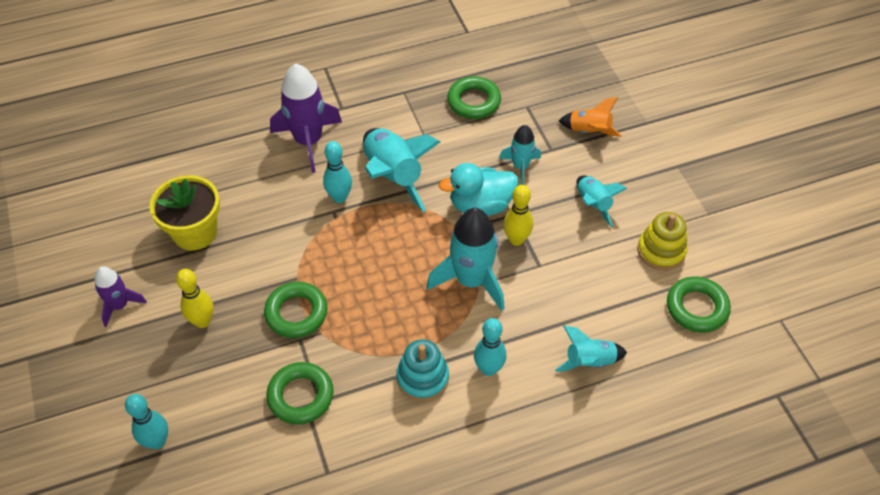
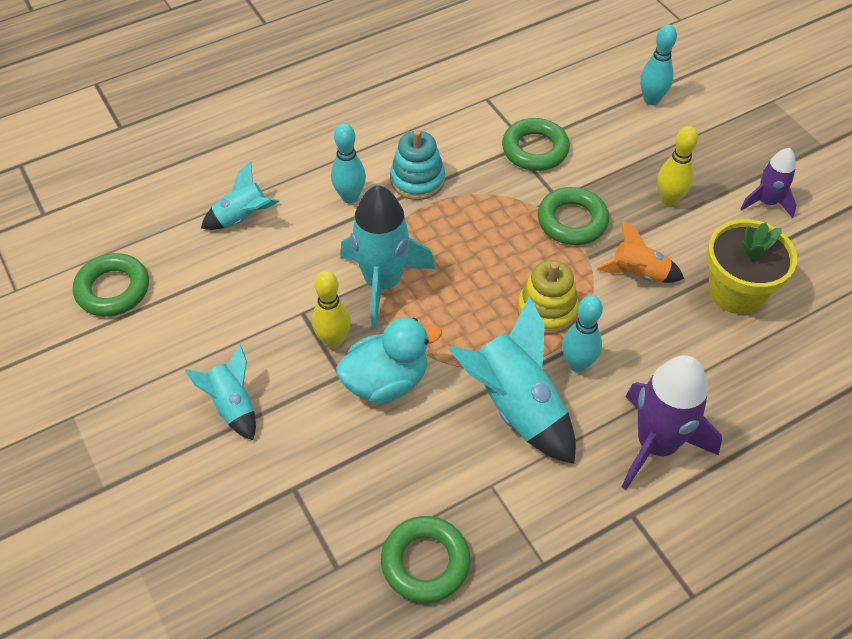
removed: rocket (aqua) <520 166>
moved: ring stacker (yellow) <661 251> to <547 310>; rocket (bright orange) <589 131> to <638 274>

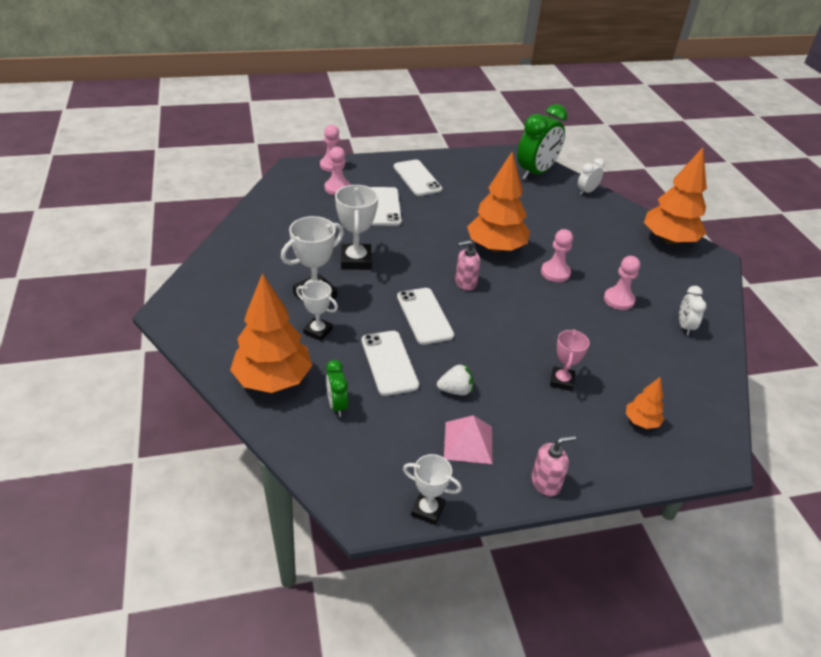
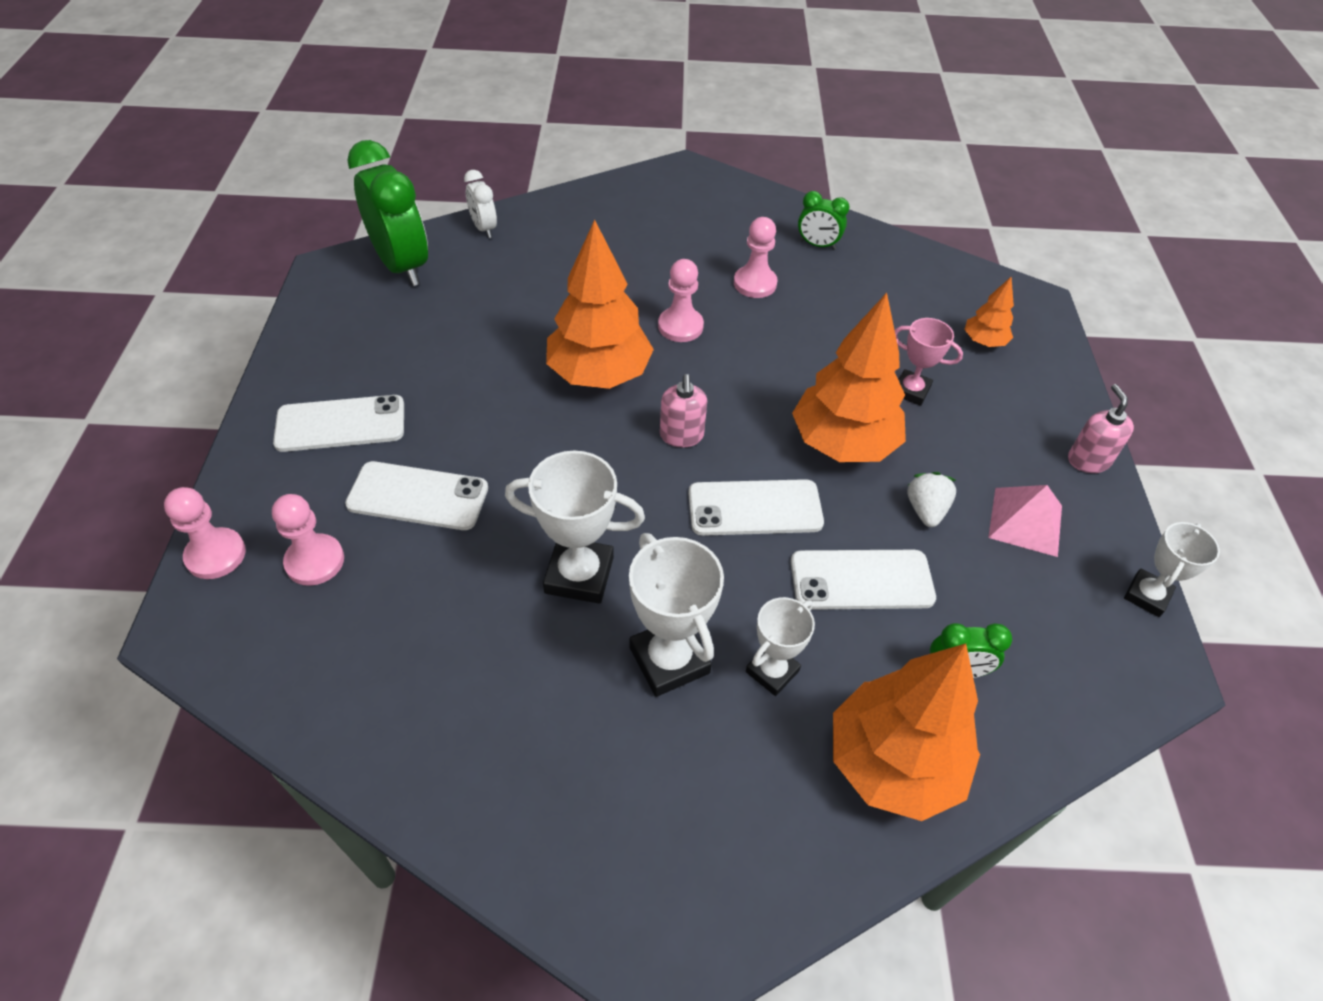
moved: fir tree (bright orange) <668 240> to <843 444>
recoloured: clock (pure white) <684 326> to clock (emerald) <817 245>

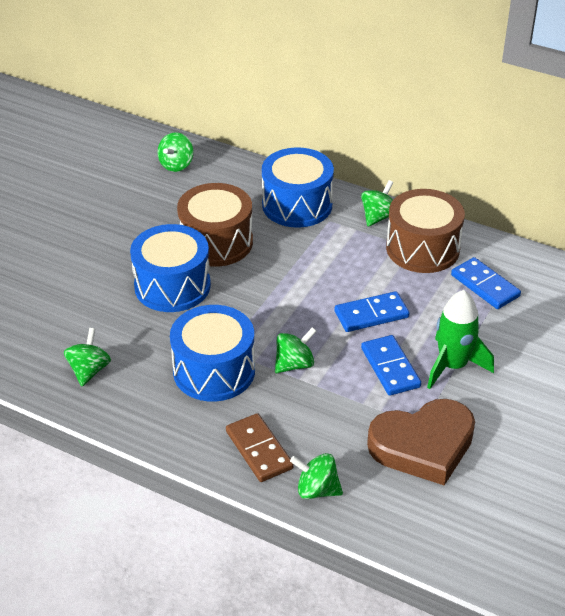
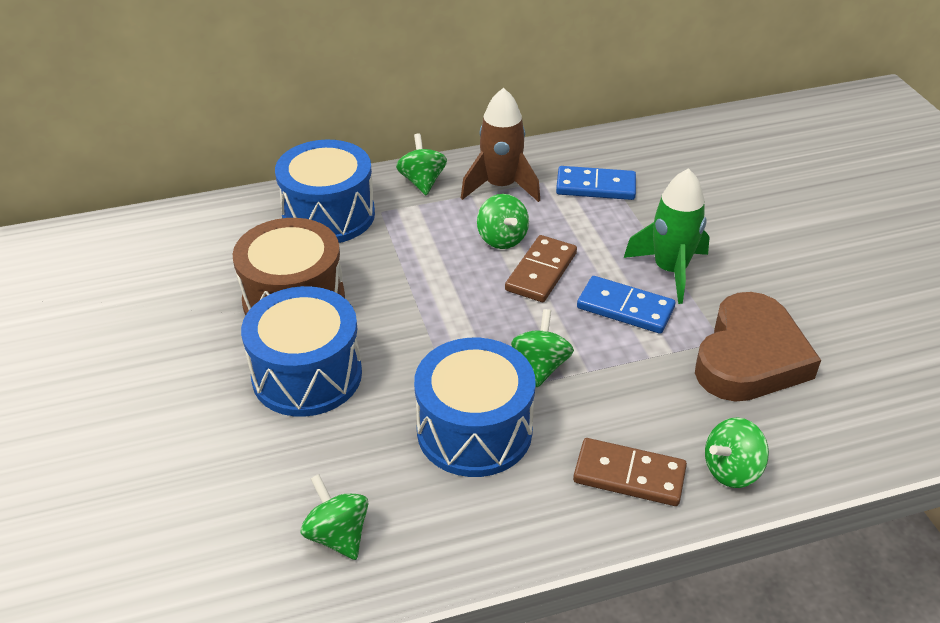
moved: spinning top (emerald) <176 165> to <502 239>
replaced: snare drum (russet) <422 248> to rocket (russet) <500 186>
recoloured: domino (cobalt) <371 314> to domino (russet) <541 272>

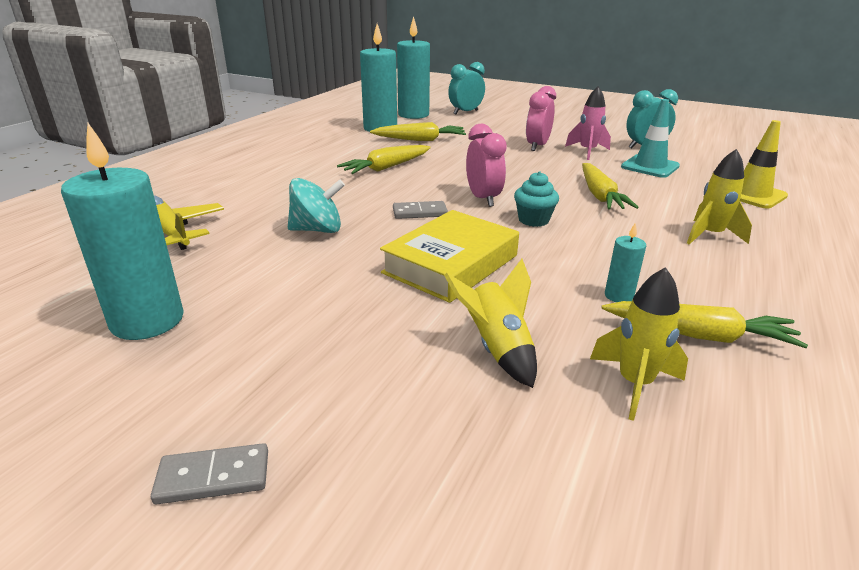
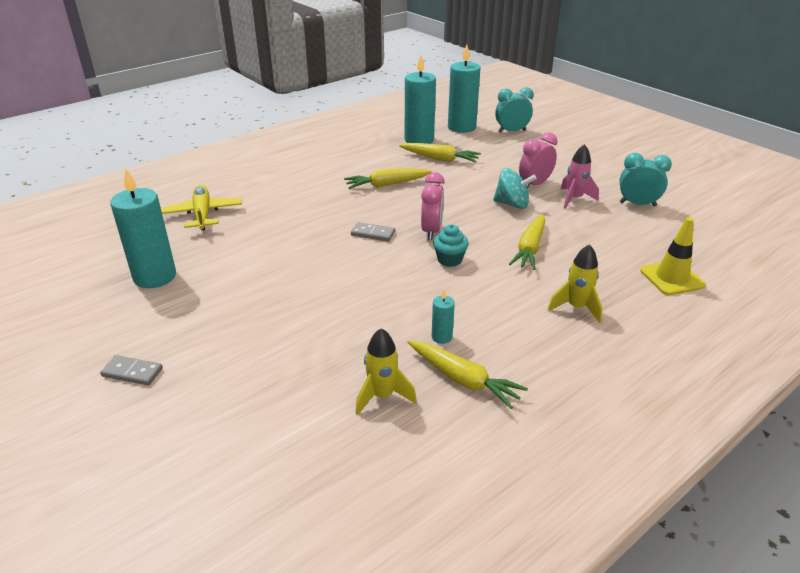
removed: hardback (yellow) <451 264>; rocket (yellow) <497 349>; traffic cone (aqua) <650 166>
moved: spinning top (aqua) <317 230> to <512 204>

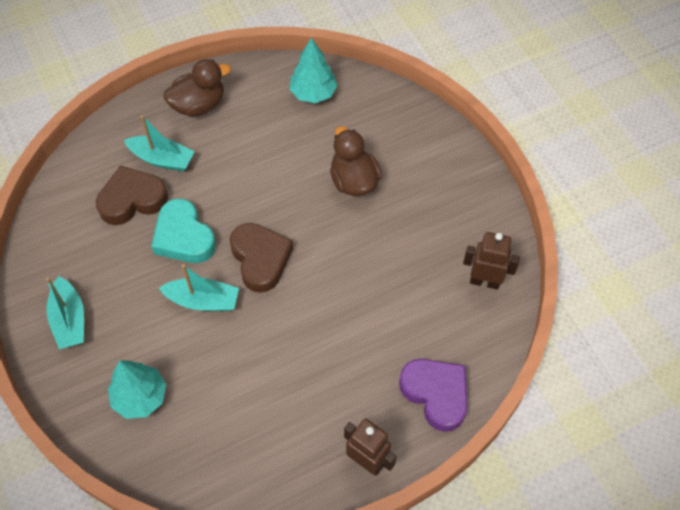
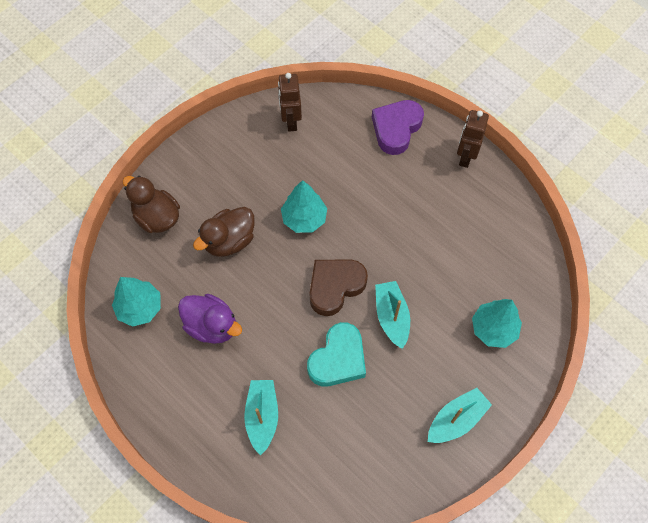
removed: heart (russet) <132 200>
added: rubber duck (violet) <212 326>; fir tree (aqua) <304 218>
moved: rubber duck (russet) <199 105> to <157 217>

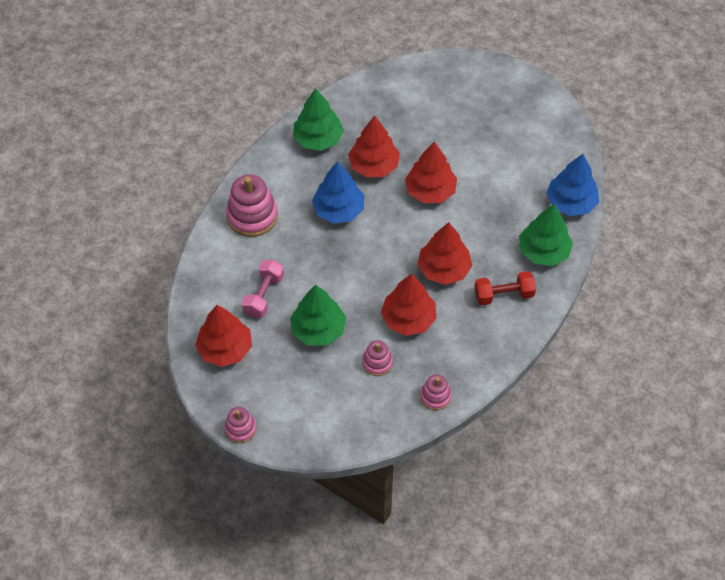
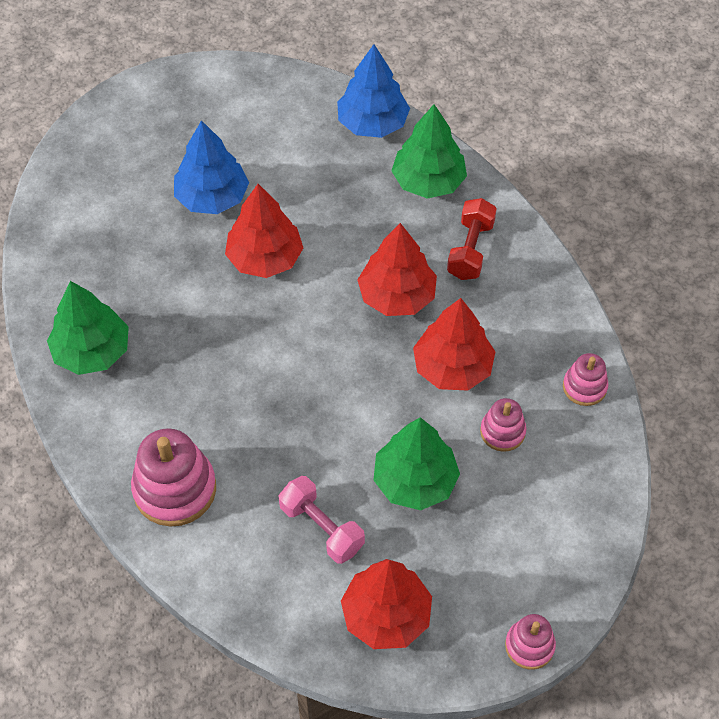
removed: fir tree (crimson) <374 166>
moved: fir tree (cobalt) <338 210> to <212 197>

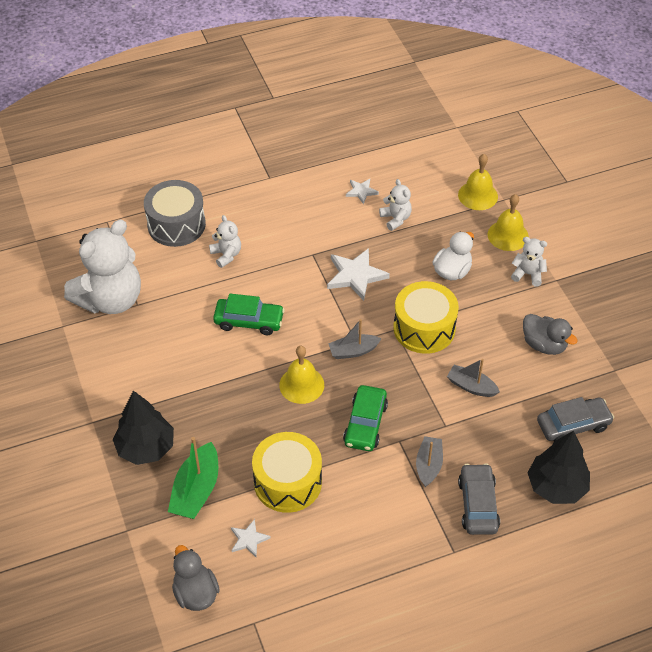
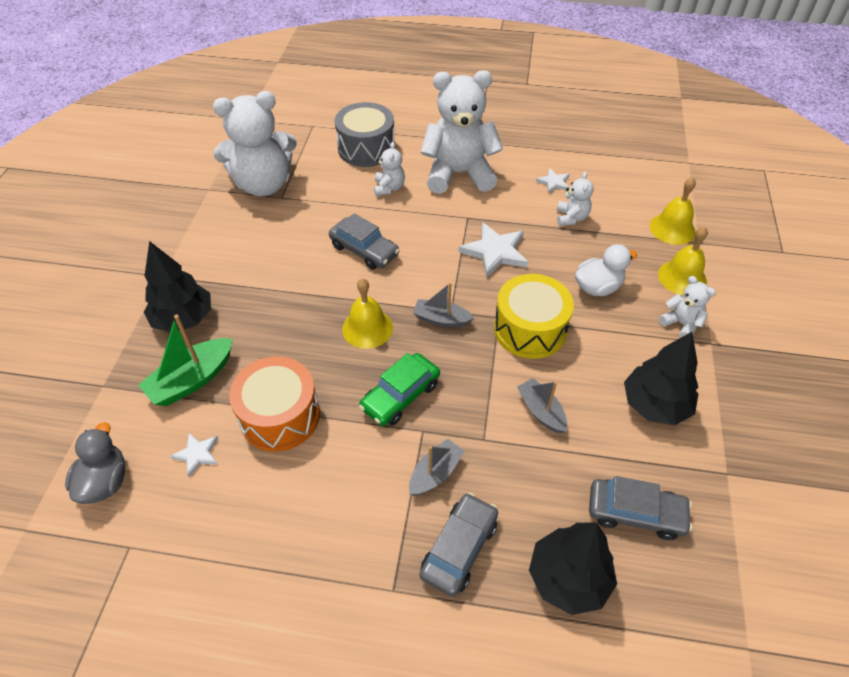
added: teddy bear (pure white) <459 174>
replaced: rubber duck (grey) <544 345> to fir tree (black) <655 405>
recoloured: snare drum (yellow) <287 482> to snare drum (bright orange) <280 416>; automobile (emerald) <249 321> to automobile (grey) <364 250>

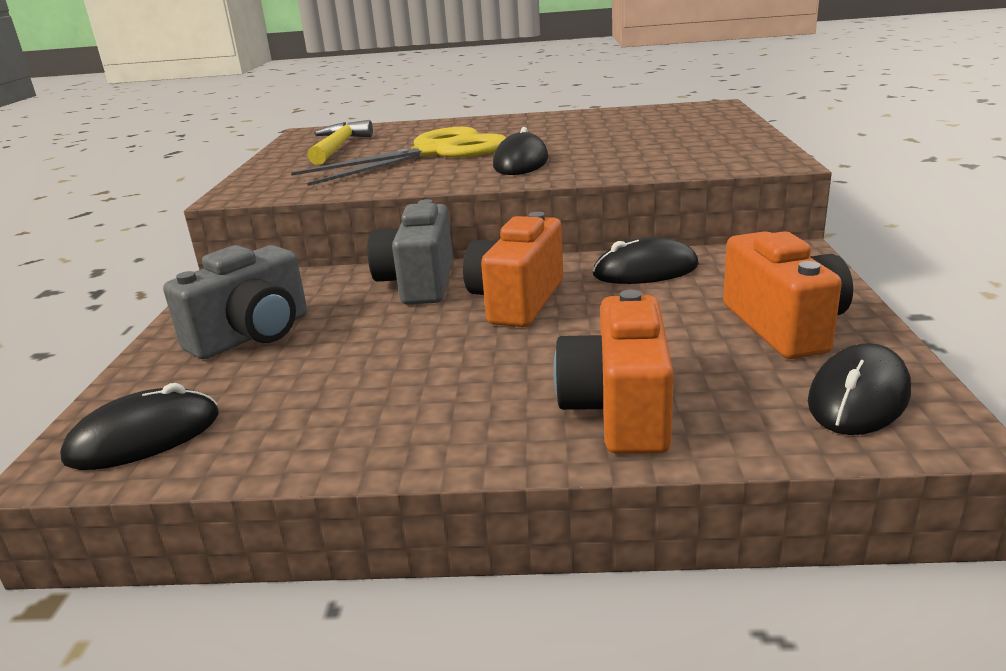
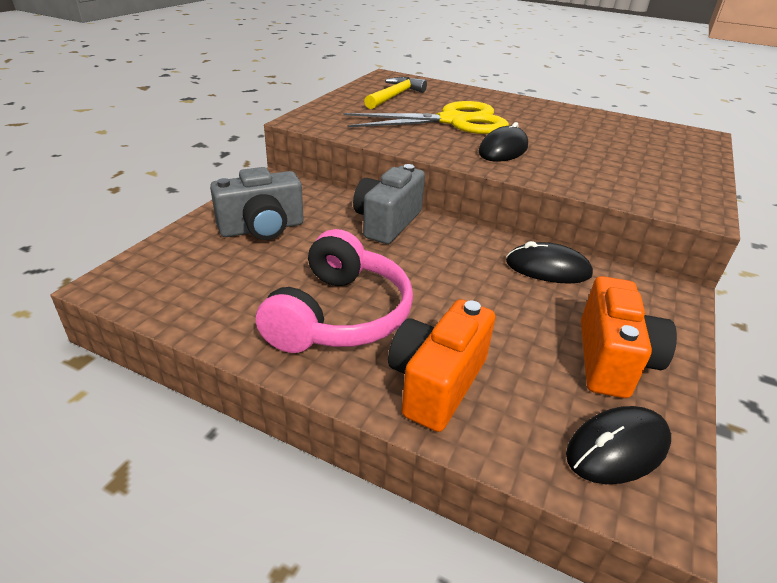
removed: computer mouse (black) <144 437>; camera (bright orange) <517 301>
added: headset (rose-pink) <339 315>

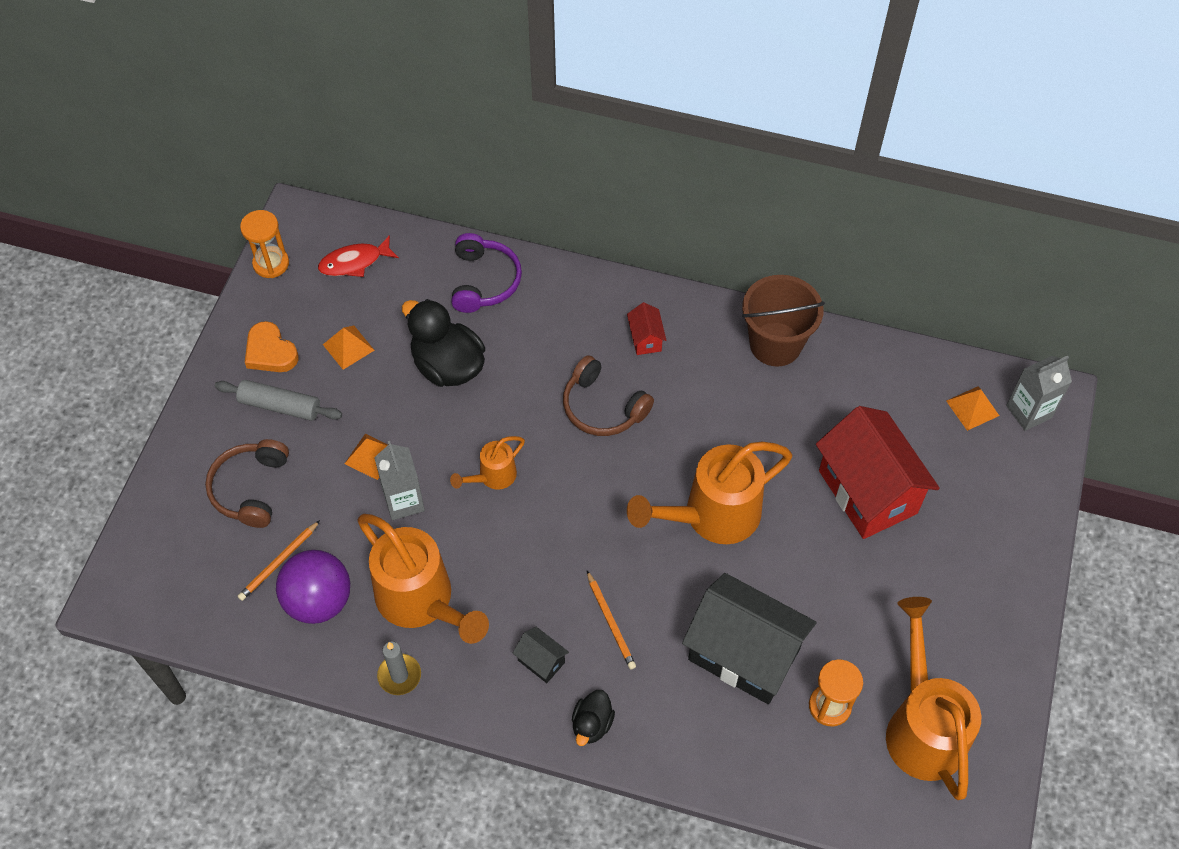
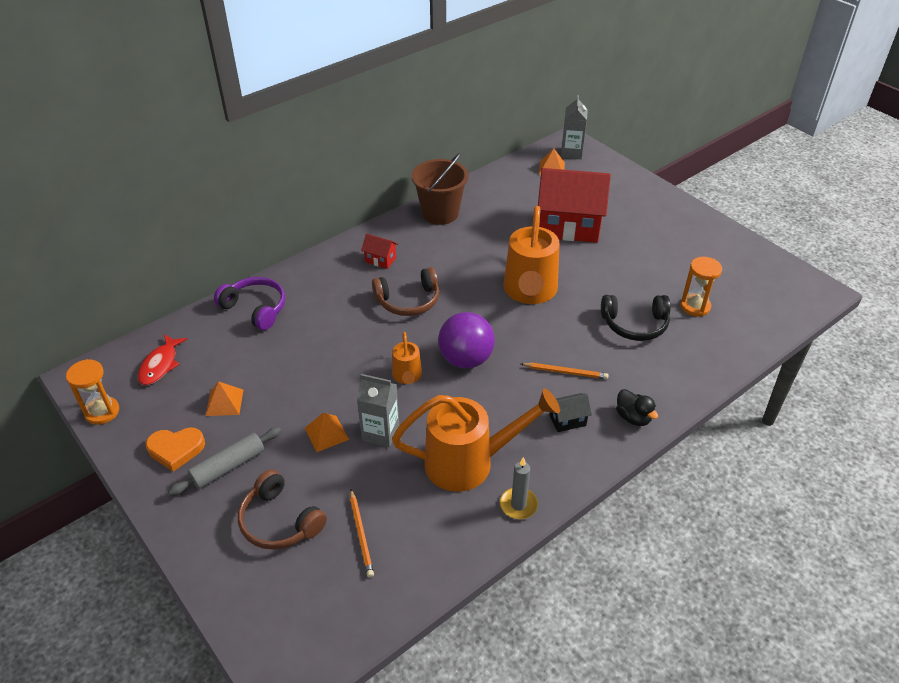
removed: rubber duck (black) <447 366>; watering can (bright orange) <922 727>
moved: play ball (violet) <319 601> to <466 359>
replaced: house (black) <744 654> to headset (black) <635 324>

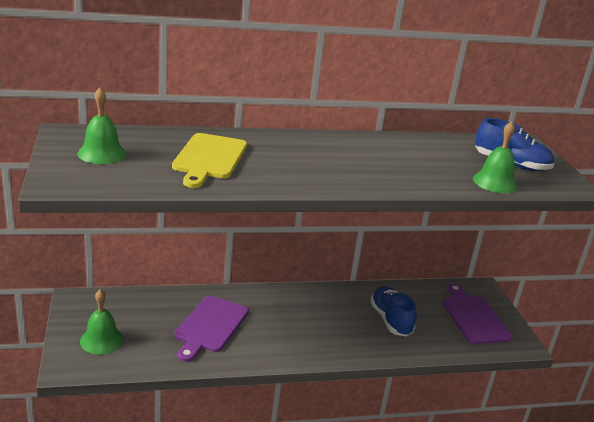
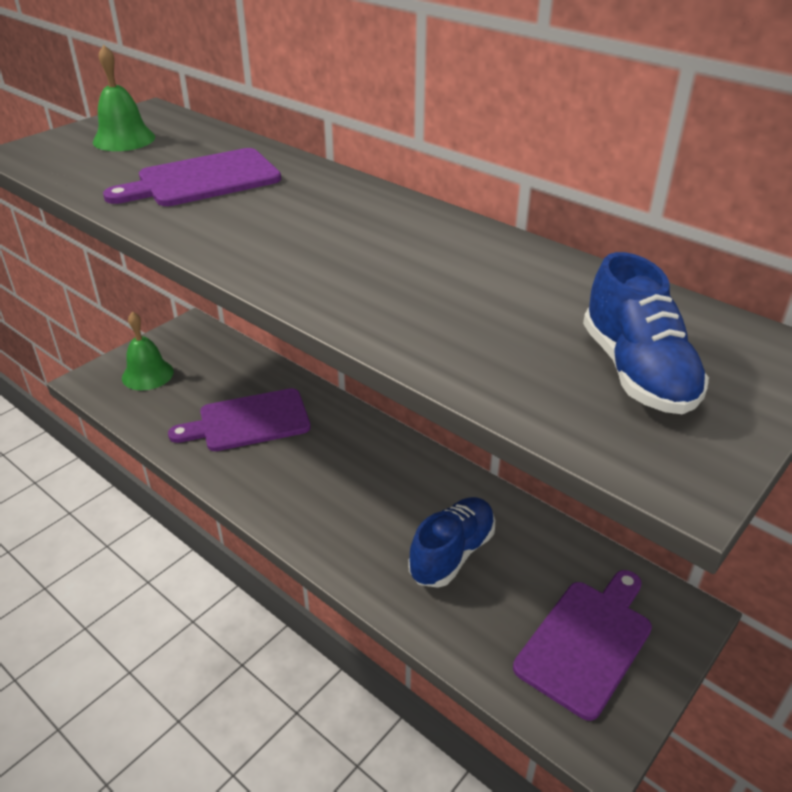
removed: school bell (emerald) <495 182>
recoloured: bread board (yellow) <209 158> to bread board (violet) <203 180>

